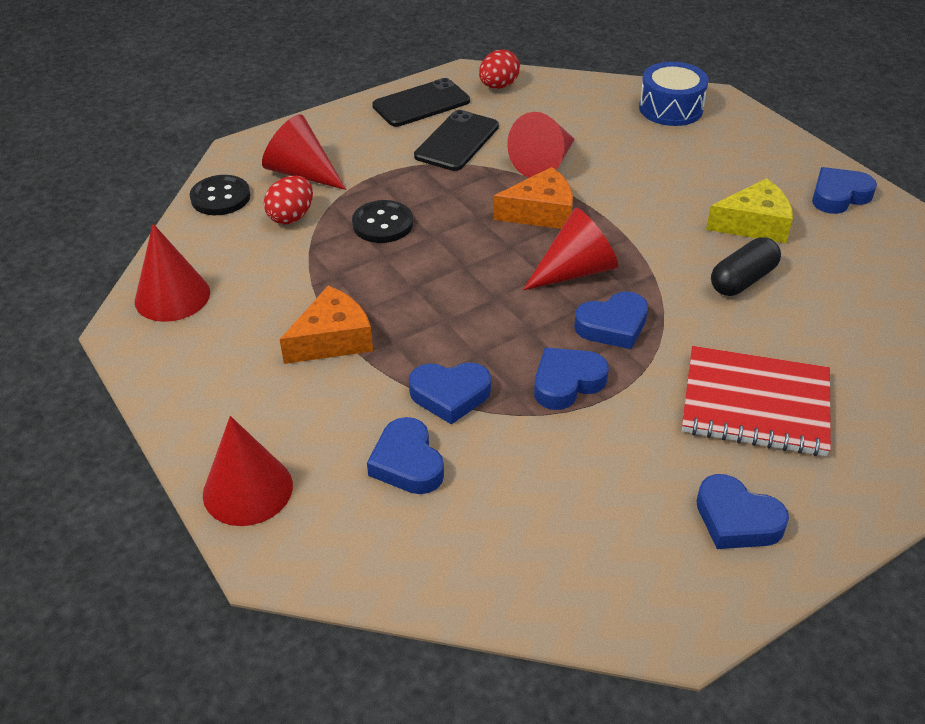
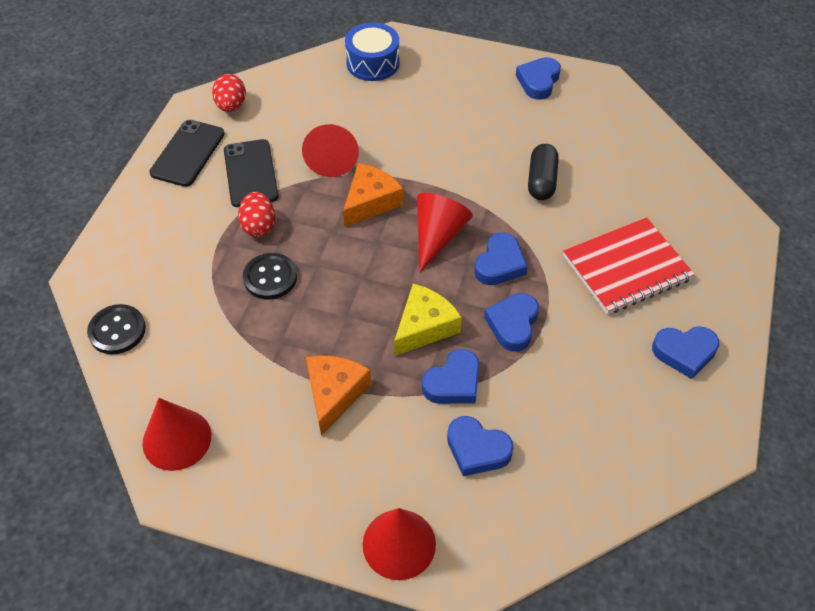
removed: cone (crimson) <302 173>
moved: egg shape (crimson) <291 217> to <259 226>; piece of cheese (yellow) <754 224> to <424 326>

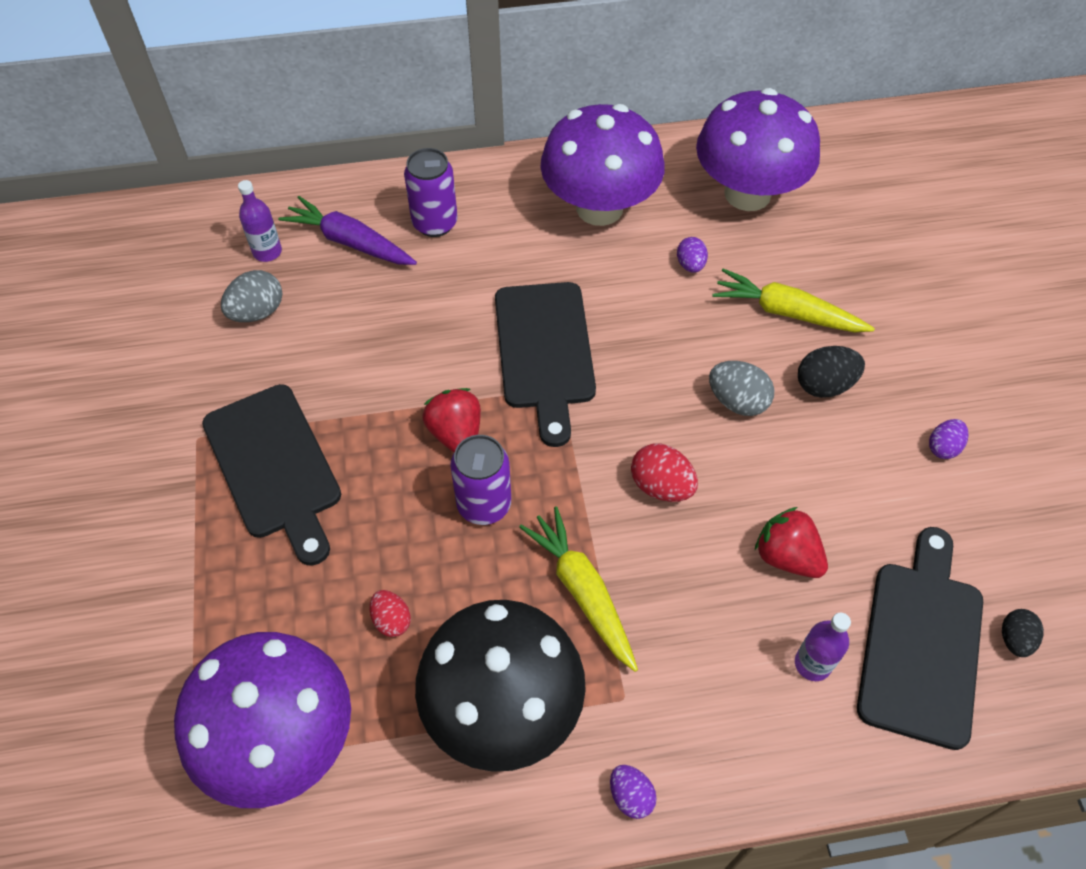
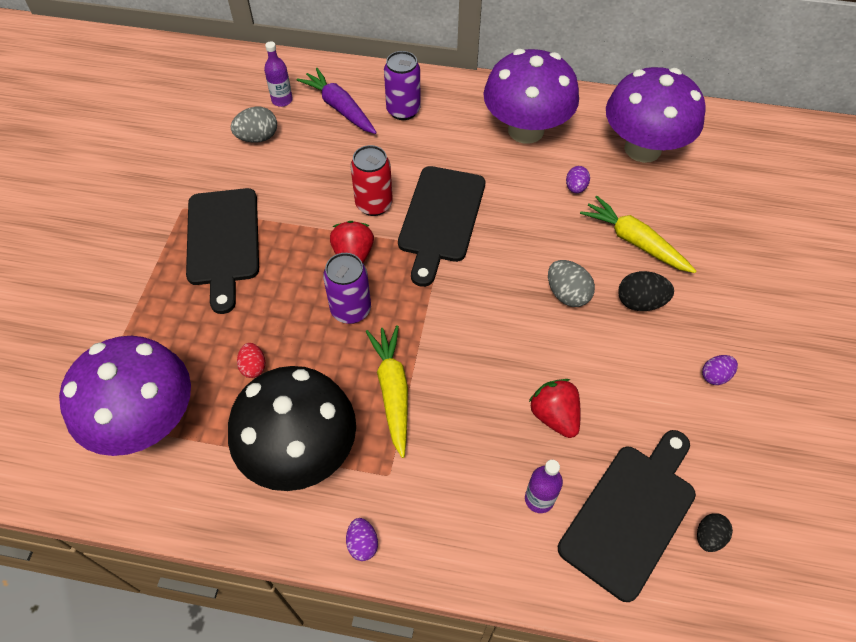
removed: egg shape (crimson) <661 486>
added: soda can (crimson) <374 204>

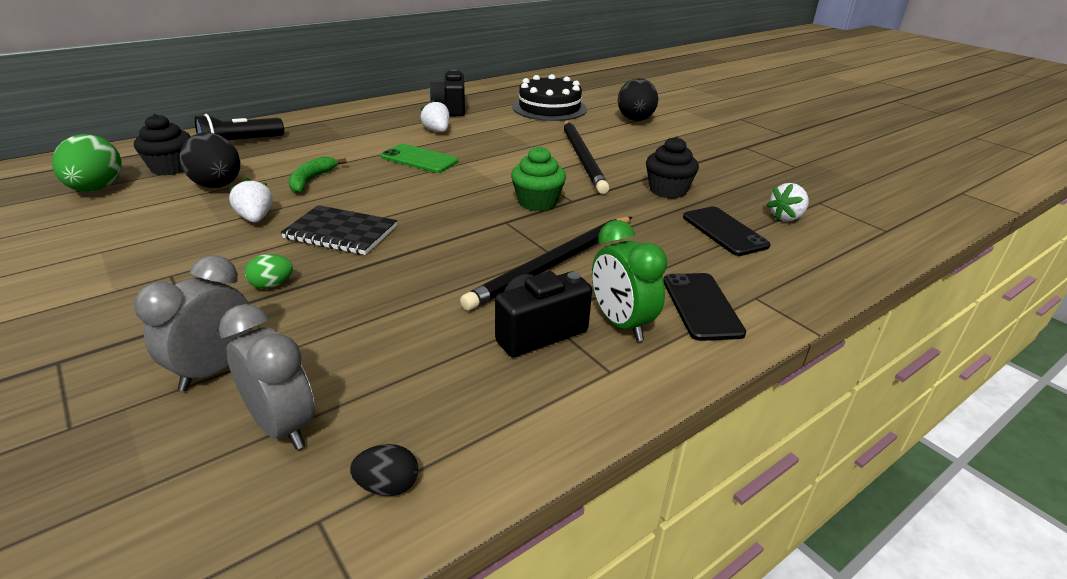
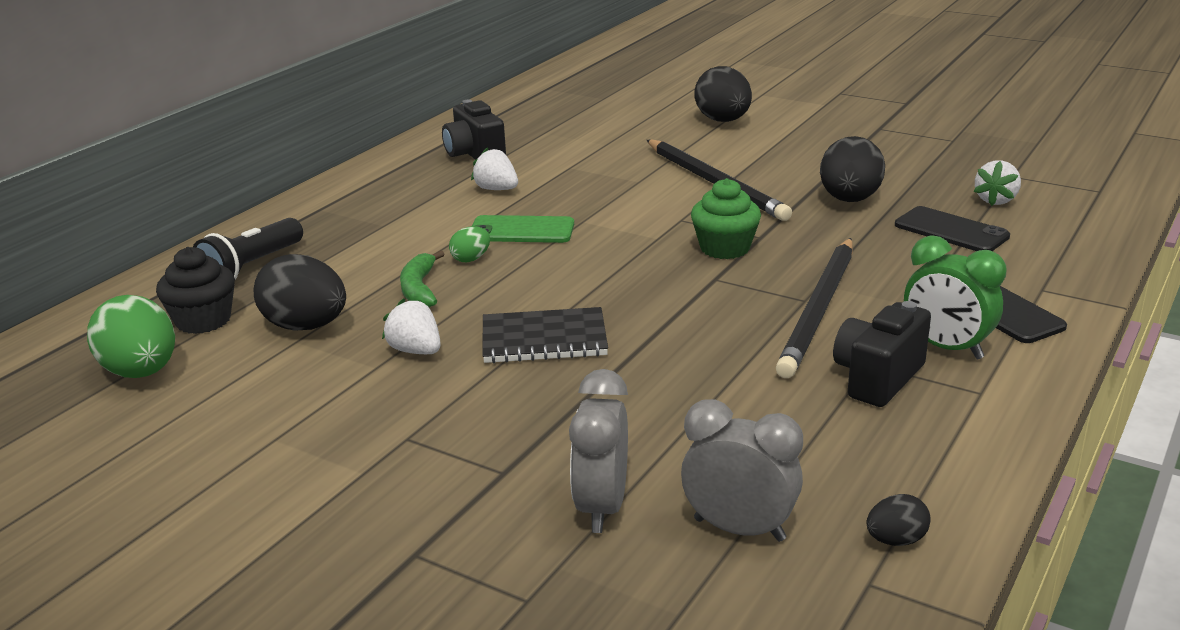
removed: cake (black) <549 108>
moved: egg shape (emerald) <272 285> to <471 259>
replaced: muffin (black) <668 190> to egg shape (black) <849 200>

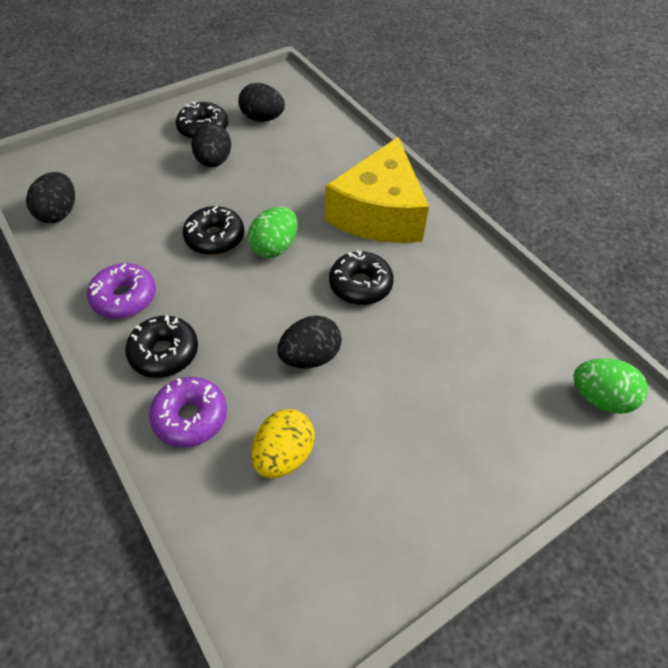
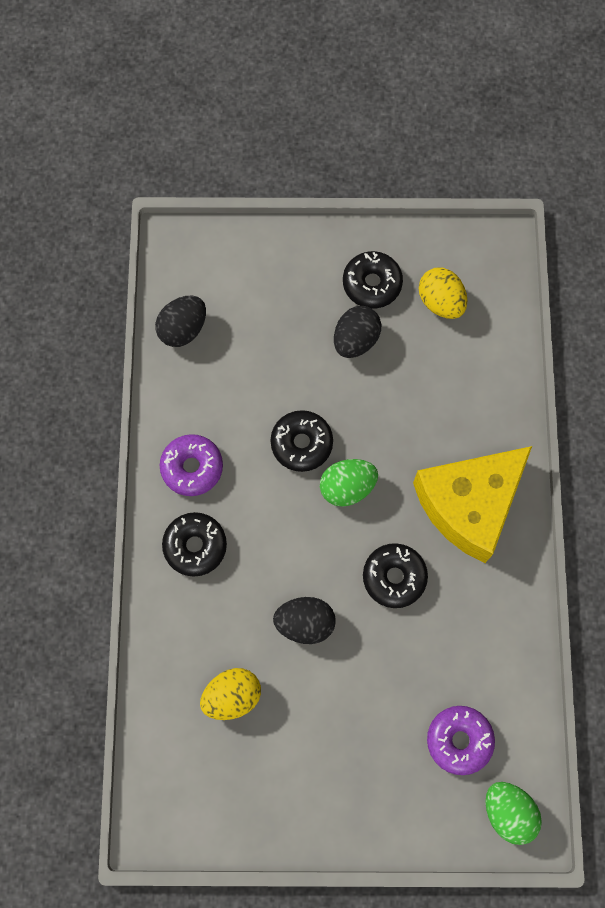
moved: glazed donut (violet) <190 417> to <459 740>
recoloured: egg shape (black) <262 119> to egg shape (yellow) <440 302>

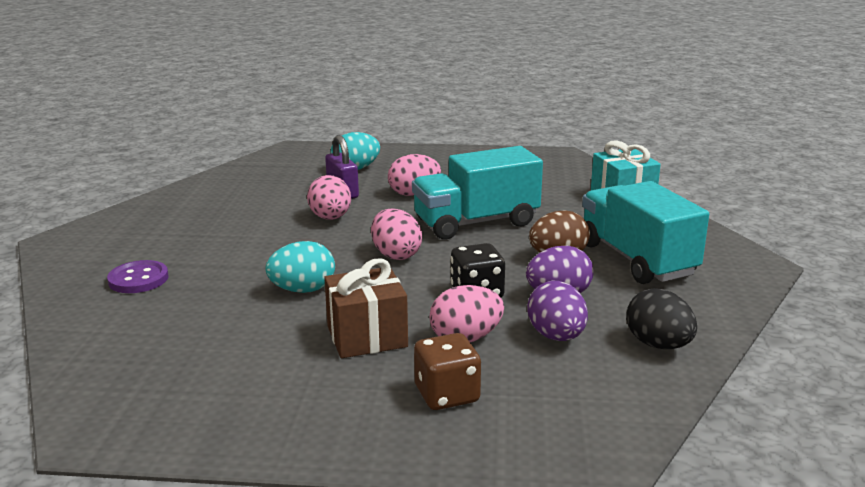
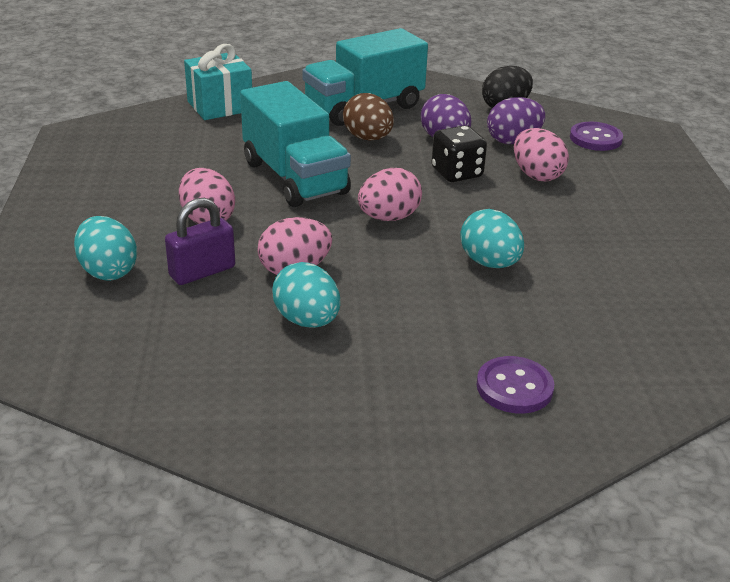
removed: wrapped gift (russet) <367 336>; game die (russet) <447 395>
added: egg shape (aqua) <307 321>; button (violet) <595 138>

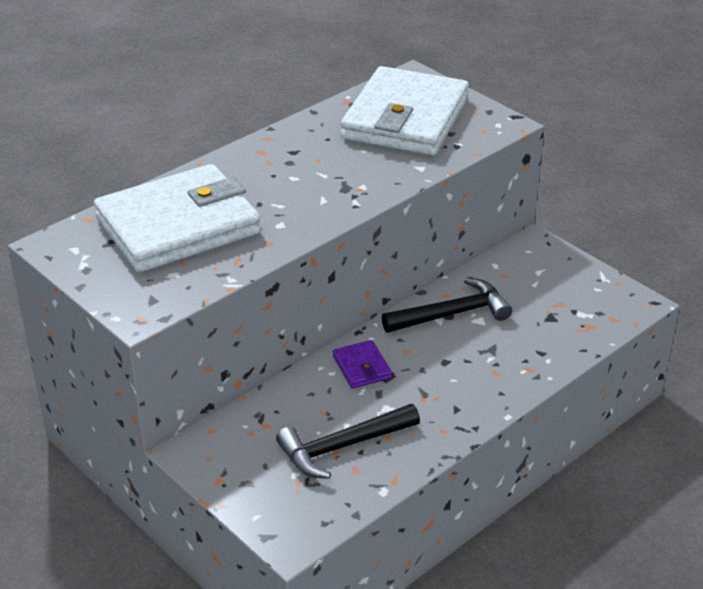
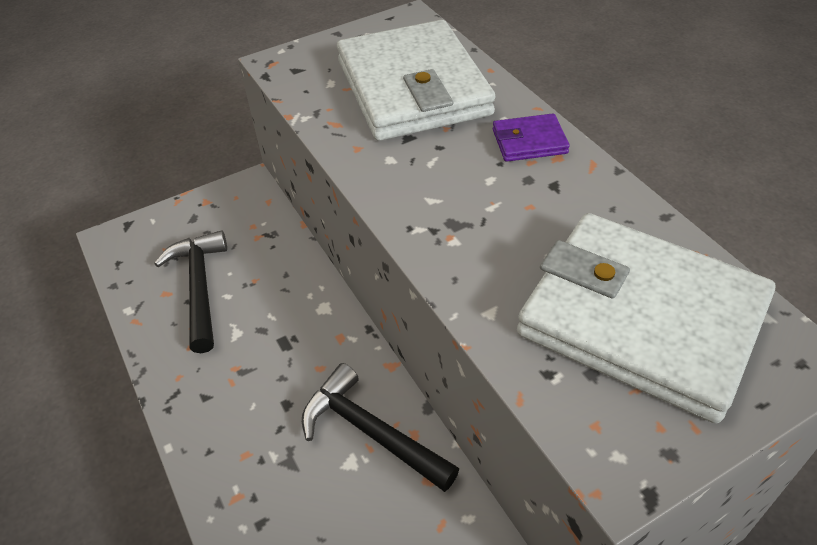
moved: billfold (violet) <362 367> to <529 141>
turned: claw hammer (black) <452 314> = <371 432> 135 degrees clockwise

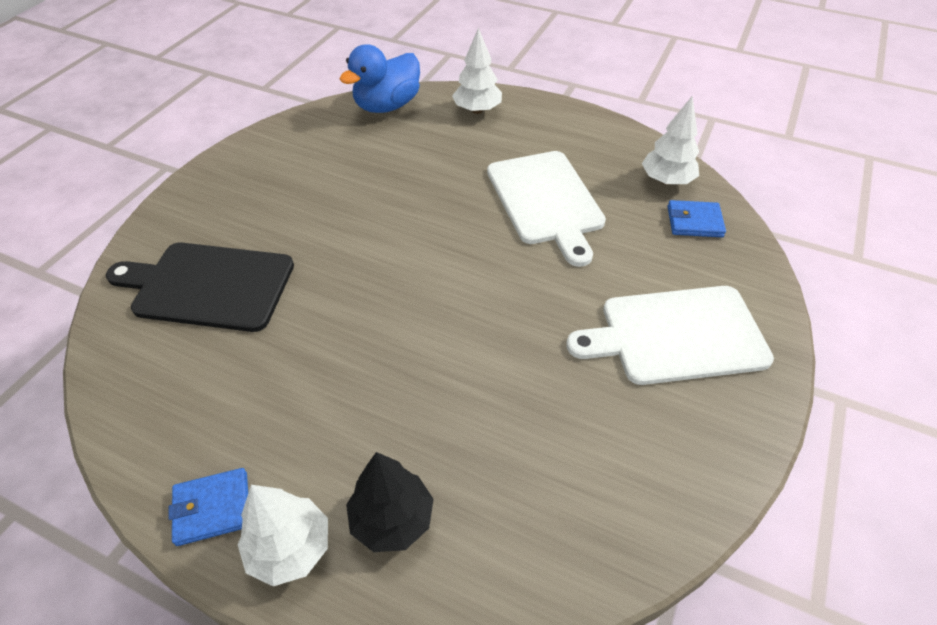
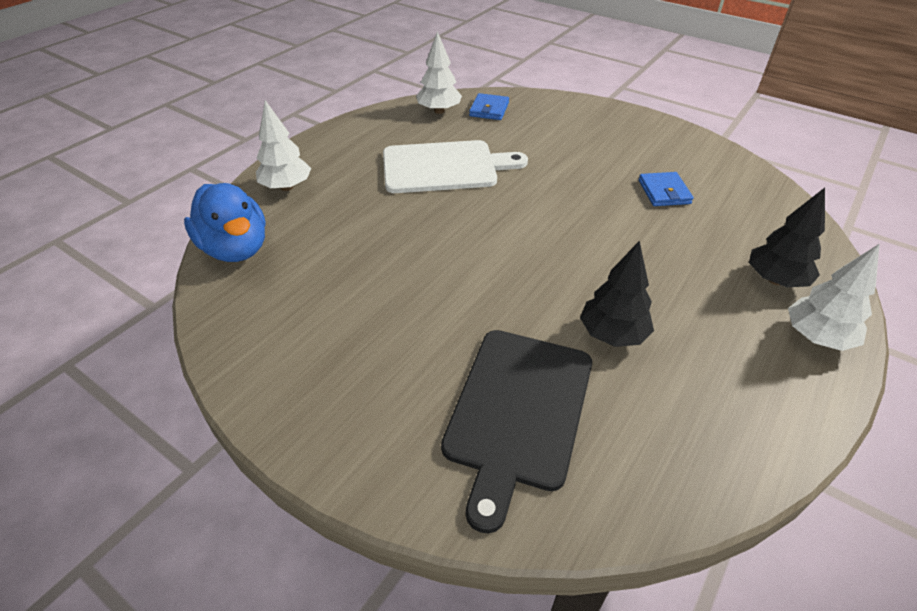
removed: bread board (pure white) <676 335>
added: fir tree (black) <612 334>
moved: billfold (cobalt) <212 508> to <664 192>

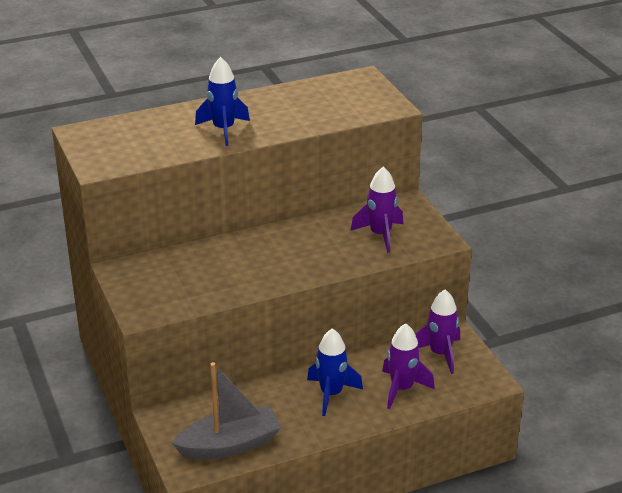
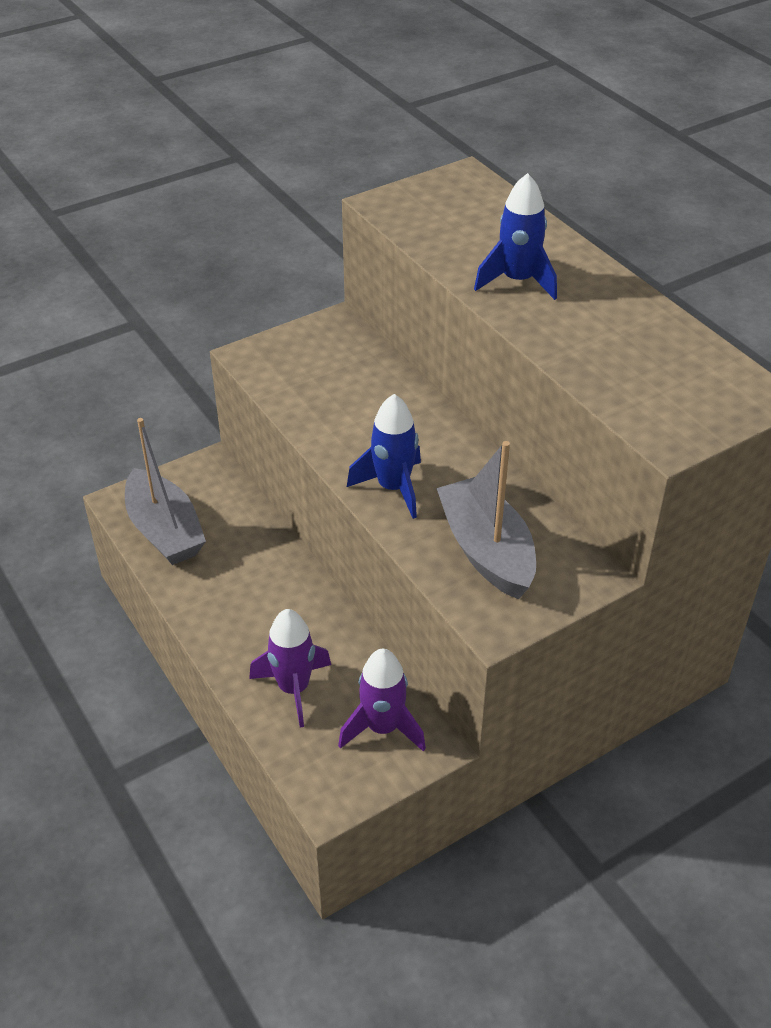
moved: rocket (cobalt) <331 394> to <393 488>
replaced: rocket (violet) <380 235> to boat (grey) <486 550>

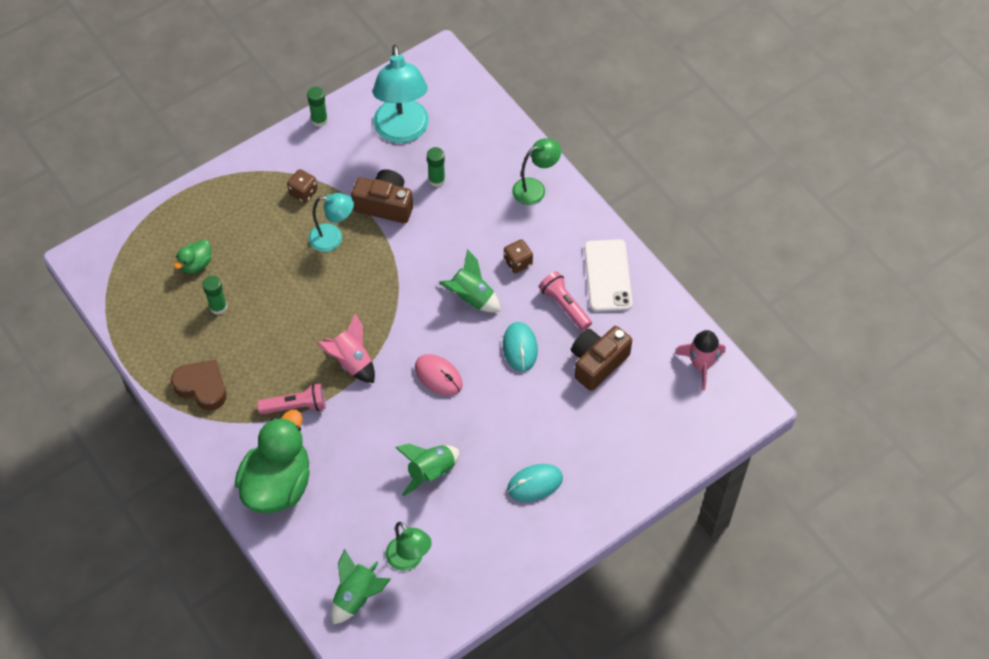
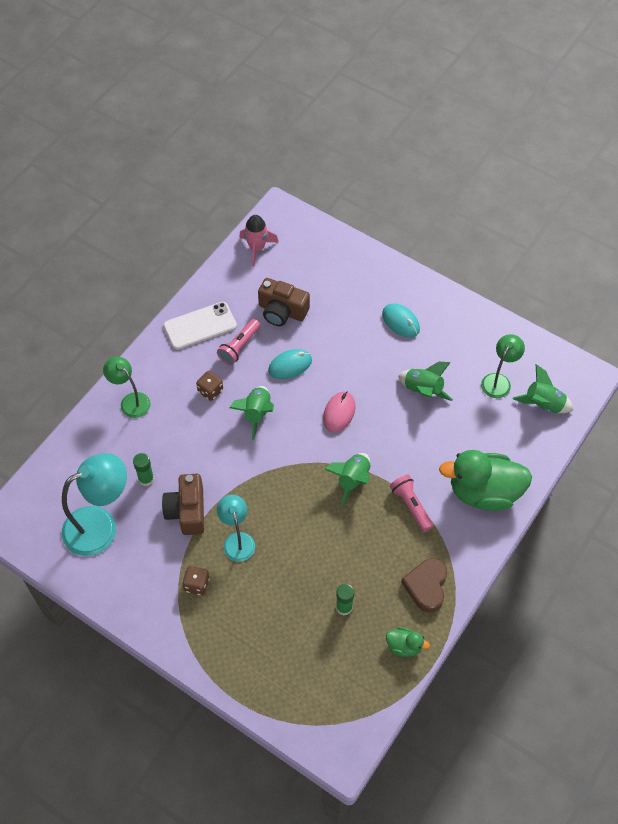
removed: glue (emerald) <319 120>
moved: rubber duck (emerald) <196 264> to <404 646>
recoloured: rocket (rose-pink) <351 361> to rocket (emerald) <352 480>

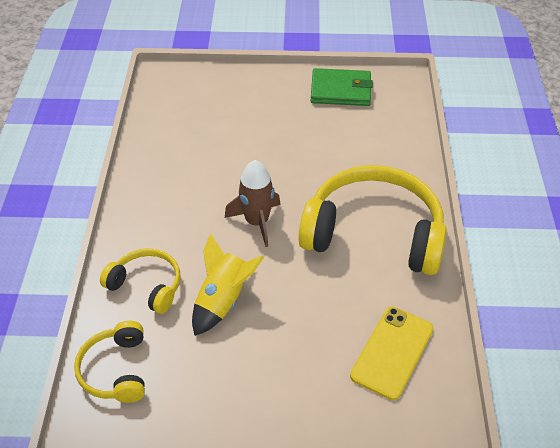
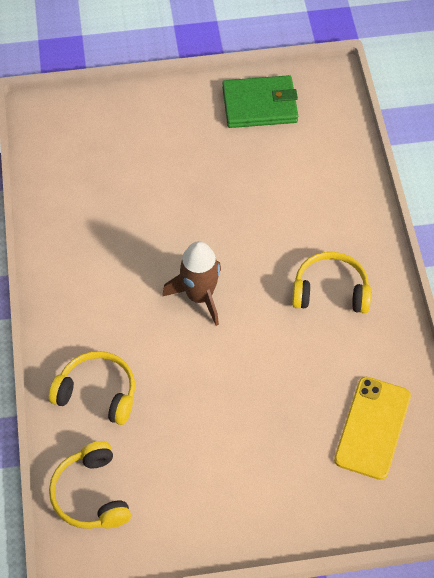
removed: rocket (yellow) <223 300>
resized: headset (yellow) <374 233> = <330 291> x0.51

